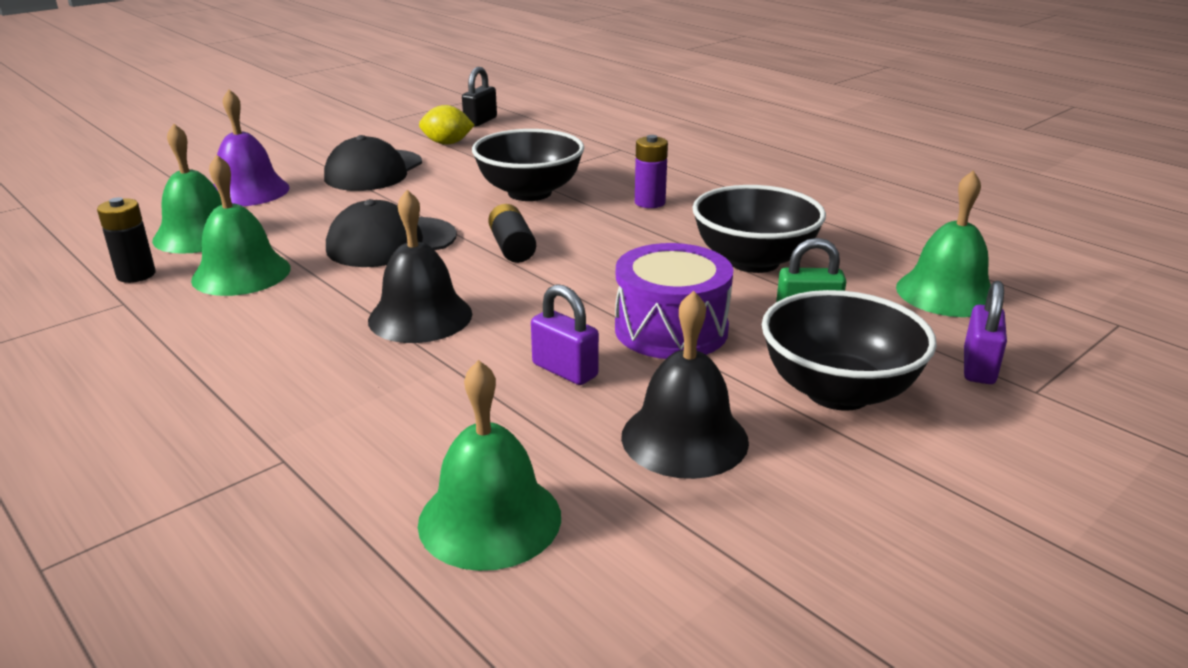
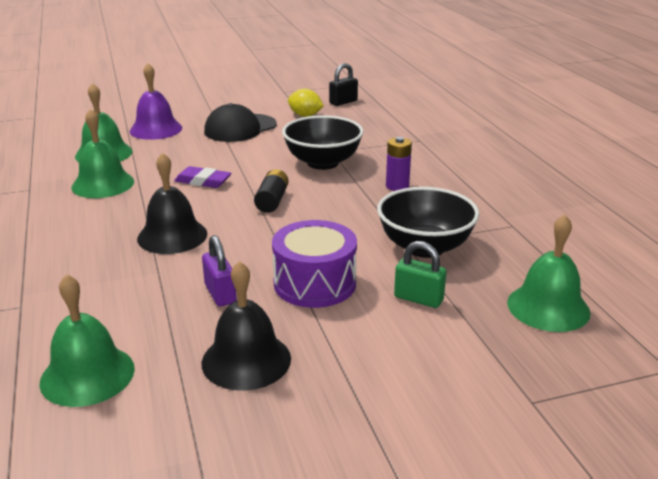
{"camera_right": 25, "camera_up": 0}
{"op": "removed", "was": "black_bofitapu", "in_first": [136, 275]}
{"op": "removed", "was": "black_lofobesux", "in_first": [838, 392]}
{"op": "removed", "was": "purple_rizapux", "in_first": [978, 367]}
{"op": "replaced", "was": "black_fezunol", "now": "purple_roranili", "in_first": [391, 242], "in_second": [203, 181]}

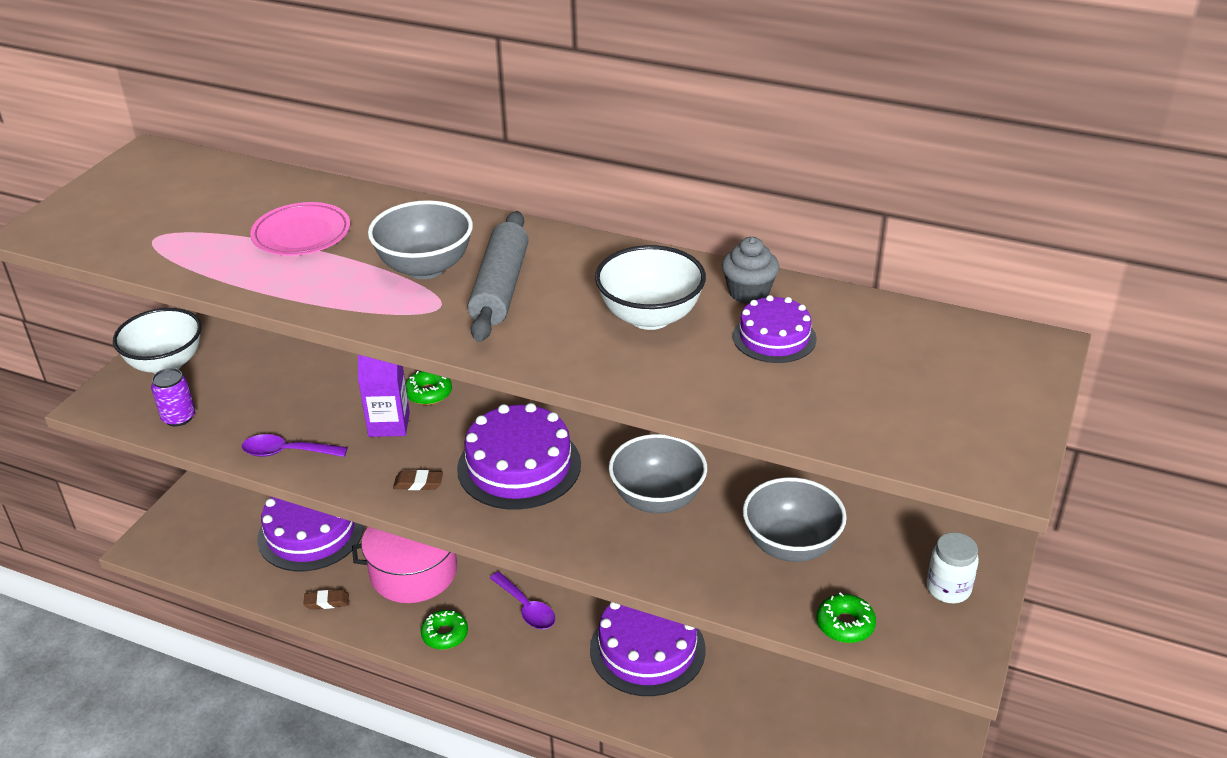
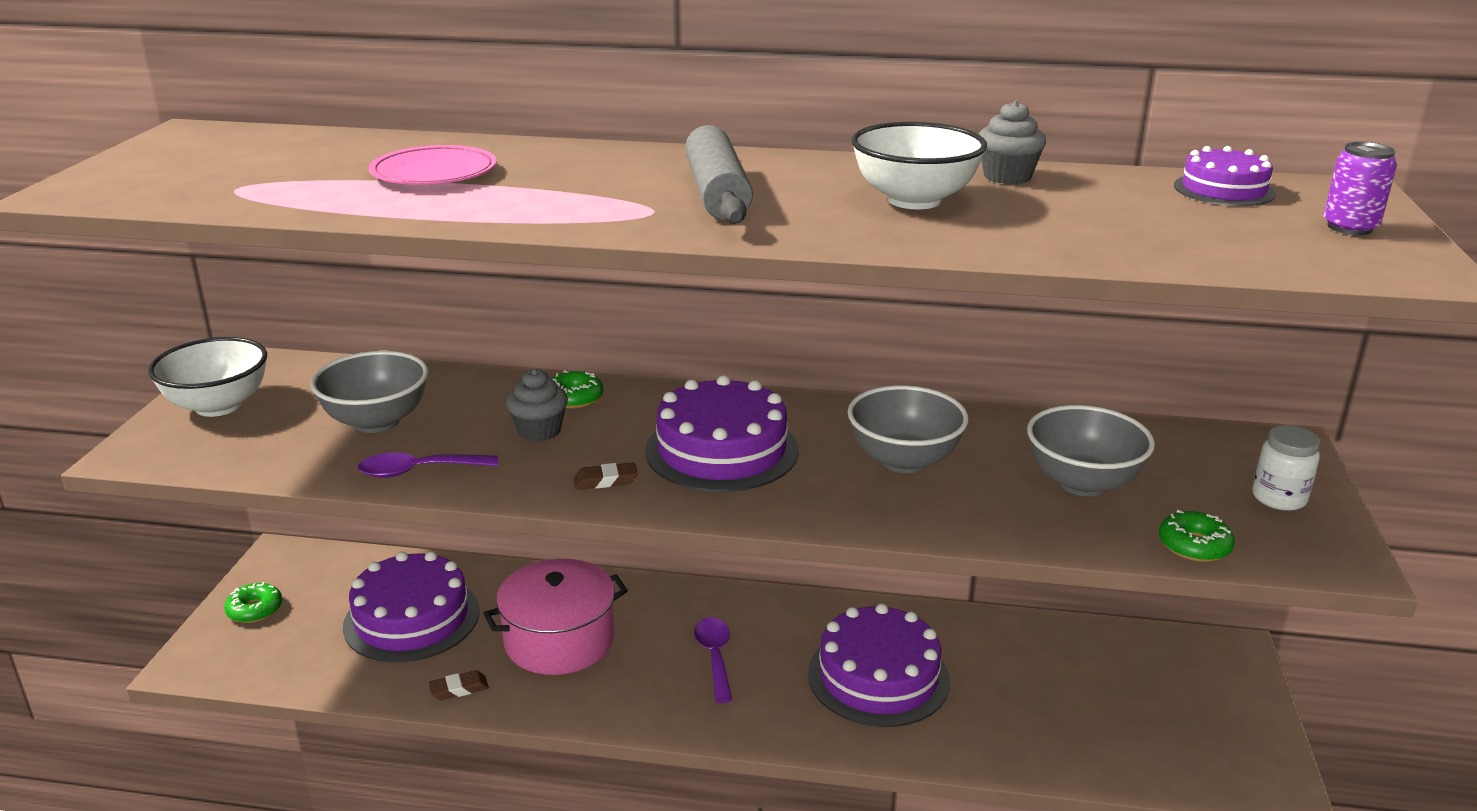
{"camera_right": -15, "camera_up": -10}
{"op": "moved", "was": "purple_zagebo", "in_first": [179, 417], "in_second": [1349, 227]}
{"op": "moved", "was": "grey_lofobesux", "in_first": [425, 268], "in_second": [377, 422]}
{"op": "moved", "was": "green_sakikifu", "in_first": [445, 634], "in_second": [255, 610]}
{"op": "moved", "was": "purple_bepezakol", "in_first": [774, 337], "in_second": [1224, 190]}
{"op": "replaced", "was": "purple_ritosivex", "now": "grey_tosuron", "in_first": [389, 424], "in_second": [539, 431]}
{"op": "turned", "was": "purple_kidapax", "in_first": [526, 608], "in_second": [715, 657], "clockwise": -135}

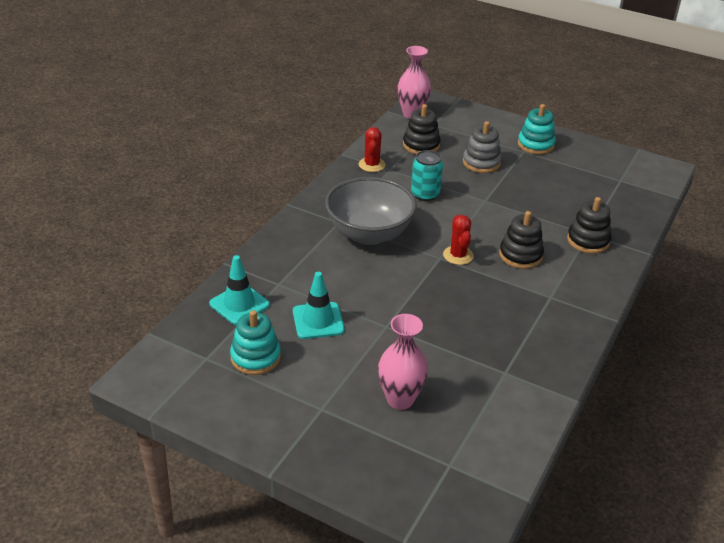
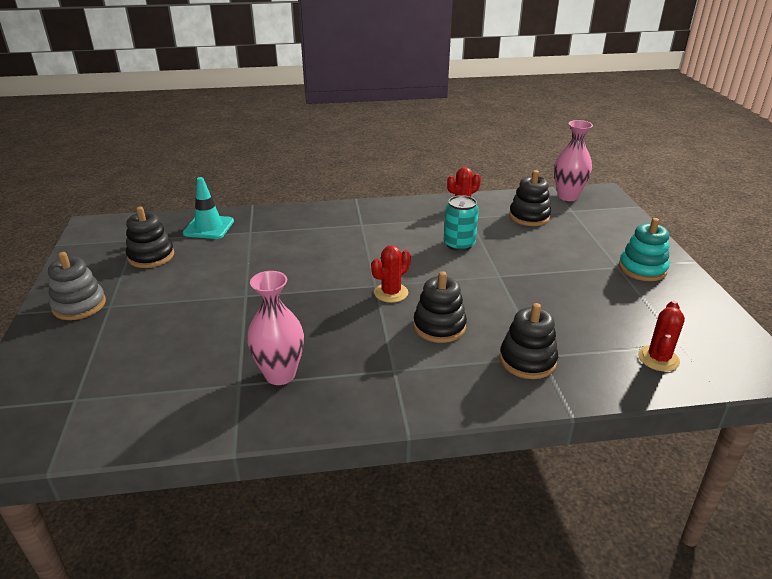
{"camera_right": 55, "camera_up": -5}
{"op": "removed", "was": "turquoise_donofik", "in_first": [318, 321]}
{"op": "removed", "was": "grey_lofobesux", "in_first": [369, 233]}
{"op": "added", "now": "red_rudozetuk", "in_second": [658, 359]}
{"op": "moved", "was": "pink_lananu", "in_first": [400, 399], "in_second": [280, 375]}
{"op": "moved", "was": "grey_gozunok", "in_first": [481, 163], "in_second": [79, 305]}
{"op": "recoloured", "was": "turquoise_gozunok", "now": "black_gozunok", "in_first": [255, 357], "in_second": [151, 256]}

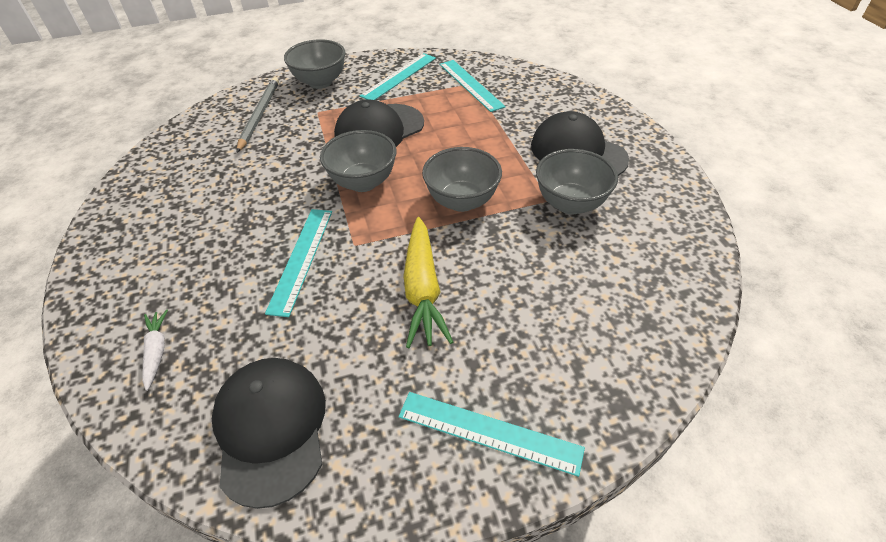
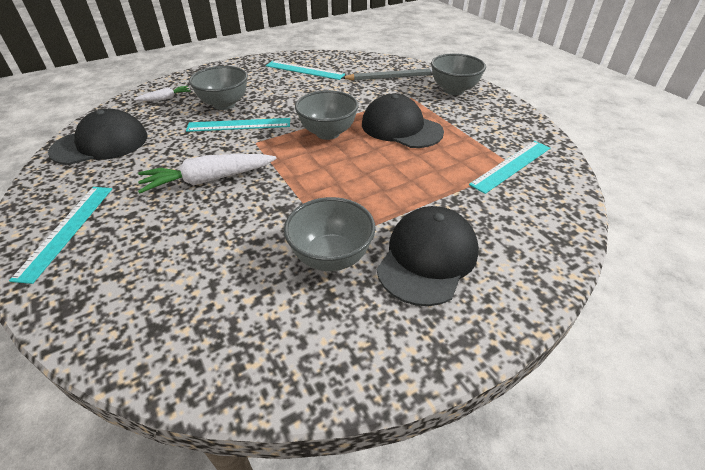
{"camera_right": 75, "camera_up": -5}
{"op": "moved", "was": "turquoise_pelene", "in_first": [399, 76], "in_second": [304, 70]}
{"op": "moved", "was": "grey_lofobesux", "in_first": [461, 201], "in_second": [224, 104]}
{"op": "recoloured", "was": "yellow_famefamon", "now": "white_famefamon", "in_first": [423, 289], "in_second": [208, 180]}

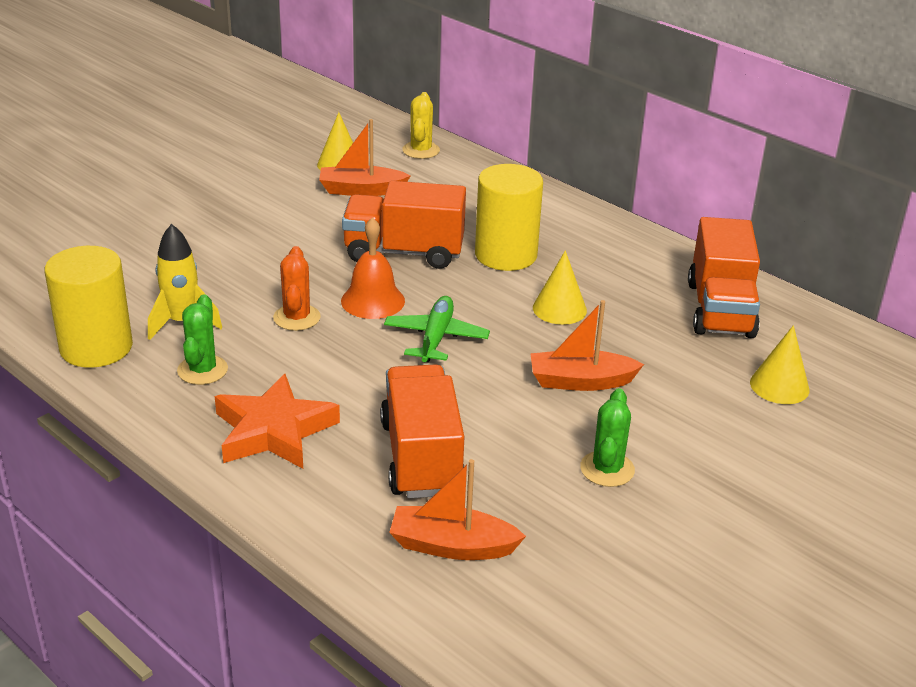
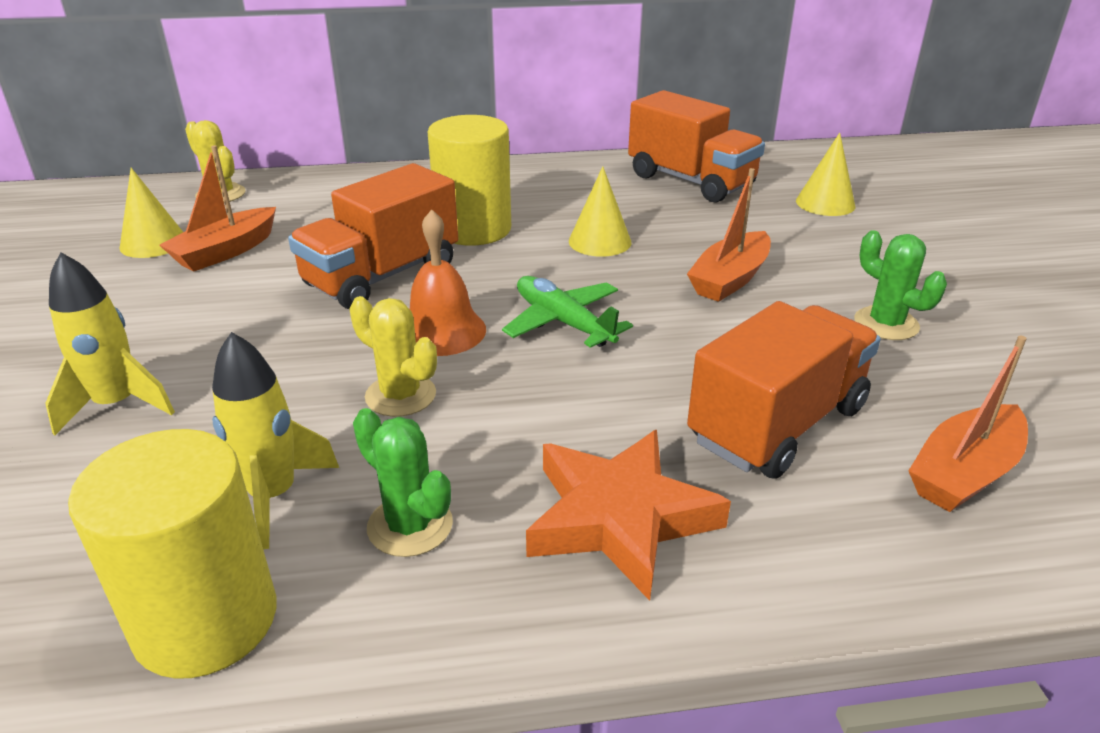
{"camera_right": -50, "camera_up": 0}
{"op": "added", "now": "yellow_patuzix", "in_second": [117, 405]}
{"op": "recoloured", "was": "orange_rudozetuk", "now": "yellow_rudozetuk", "in_first": [297, 318], "in_second": [400, 395]}
{"op": "turned", "was": "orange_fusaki", "in_first": [421, 457], "in_second": [777, 424], "clockwise": 105}

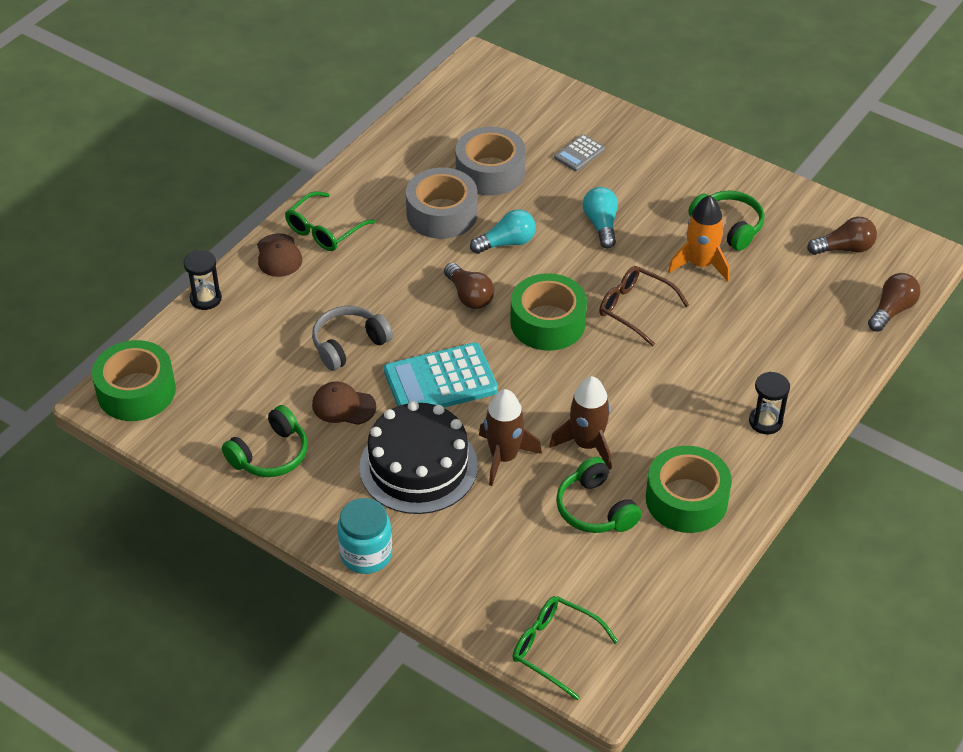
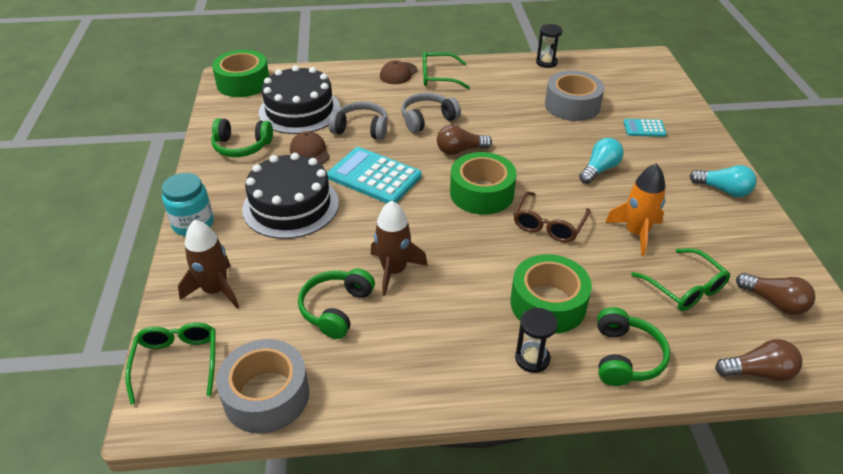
{"camera_right": 50, "camera_up": -5}
{"op": "added", "now": "black_bepezakol", "in_second": [299, 110]}
{"op": "added", "now": "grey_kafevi", "in_second": [427, 119]}
{"op": "added", "now": "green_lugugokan", "in_second": [685, 288]}
{"op": "moved", "was": "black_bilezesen", "in_first": [206, 299], "in_second": [546, 62]}
{"op": "moved", "was": "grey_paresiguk", "in_first": [442, 214], "in_second": [266, 395]}
{"op": "moved", "was": "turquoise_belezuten", "in_first": [507, 243], "in_second": [723, 190]}
{"op": "moved", "was": "brown_patuzix", "in_first": [504, 457], "in_second": [215, 290]}
{"op": "moved", "was": "green_paresiguk", "in_first": [686, 499], "in_second": [548, 303]}
{"op": "moved", "was": "green_kafevi", "in_first": [728, 226], "in_second": [625, 357]}
{"op": "recoloured", "was": "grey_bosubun", "now": "turquoise_bosubun", "in_first": [579, 153], "in_second": [644, 128]}
{"op": "turned", "was": "brown_belezuten", "in_first": [469, 296], "in_second": [460, 150], "clockwise": 60}
{"op": "turned", "was": "brown_lugugokan", "in_first": [635, 309], "in_second": [548, 225], "clockwise": -150}

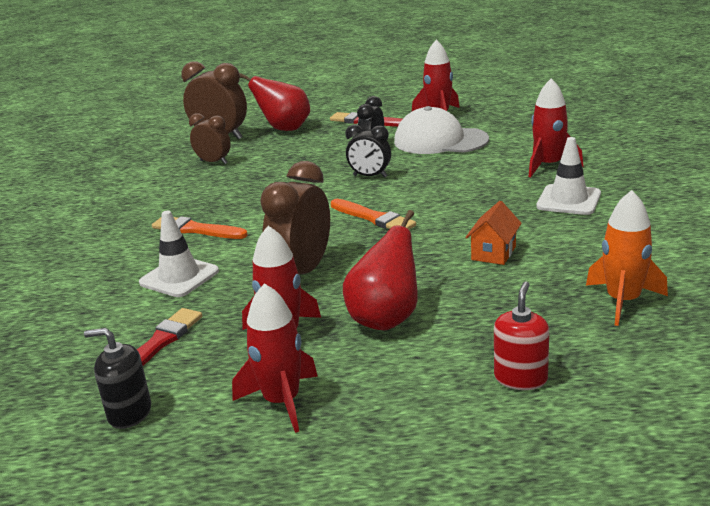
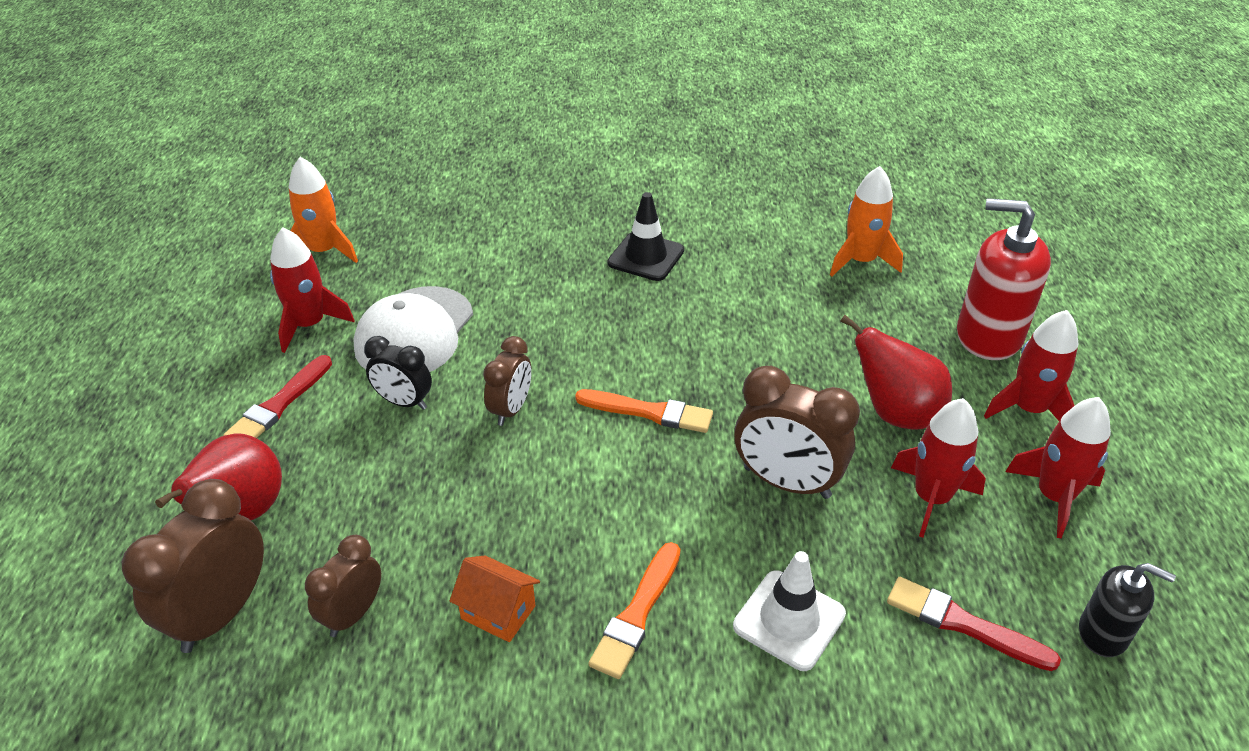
{"camera_right": -90, "camera_up": 15}
{"op": "added", "now": "orange_patuzix", "in_second": [324, 251]}
{"op": "moved", "was": "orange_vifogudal", "in_first": [493, 253], "in_second": [498, 612]}
{"op": "moved", "was": "red_patuzix", "in_first": [549, 165], "in_second": [1028, 409]}
{"op": "recoloured", "was": "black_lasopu", "now": "brown_lasopu", "in_first": [370, 176], "in_second": [511, 409]}
{"op": "recoloured", "was": "white_donofik", "now": "black_donofik", "in_first": [568, 200], "in_second": [646, 257]}
{"op": "turned", "was": "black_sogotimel", "in_first": [129, 413], "in_second": [1103, 633], "clockwise": -75}
{"op": "turned", "was": "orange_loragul", "in_first": [373, 218], "in_second": [649, 412], "clockwise": 60}
{"op": "resized", "was": "red_sogotimel", "in_first": [520, 378], "in_second": [988, 336], "ratio": 1.78}

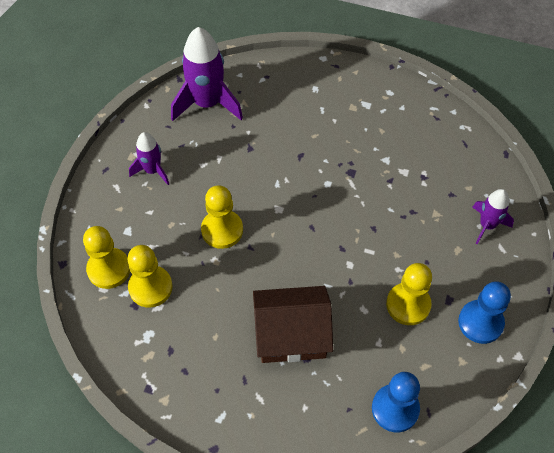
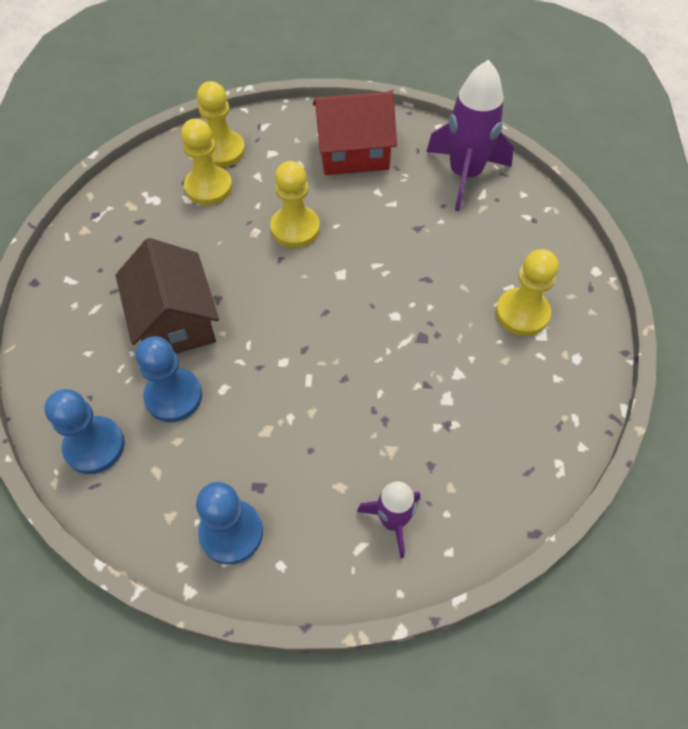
{"camera_right": 75, "camera_up": 0}
{"op": "added", "now": "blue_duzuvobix", "in_second": [173, 396]}
{"op": "moved", "was": "yellow_duzuvobix", "in_first": [408, 305], "in_second": [522, 313]}
{"op": "replaced", "was": "purple_patuzix", "now": "red_vifogudal", "in_first": [152, 170], "in_second": [353, 152]}

